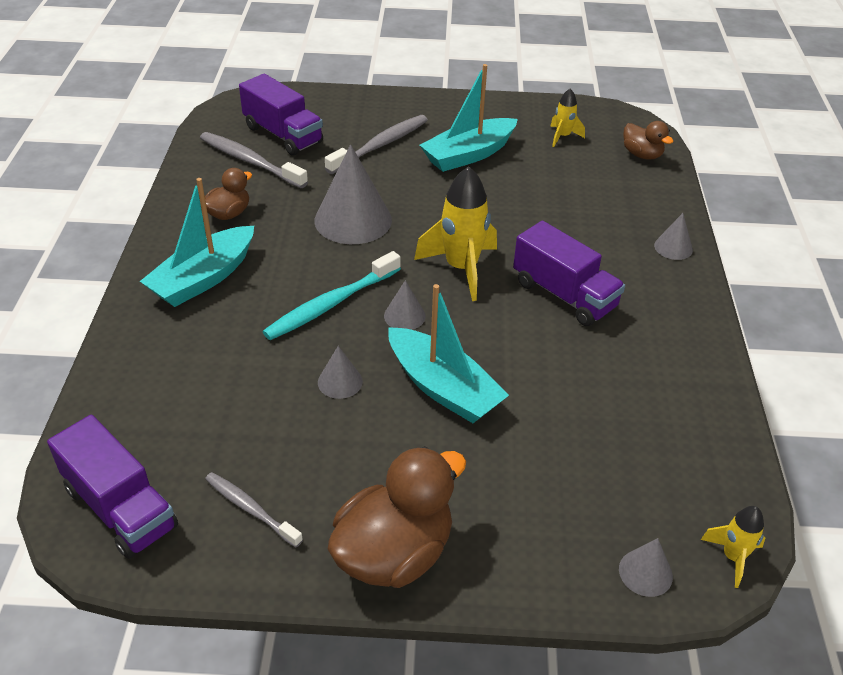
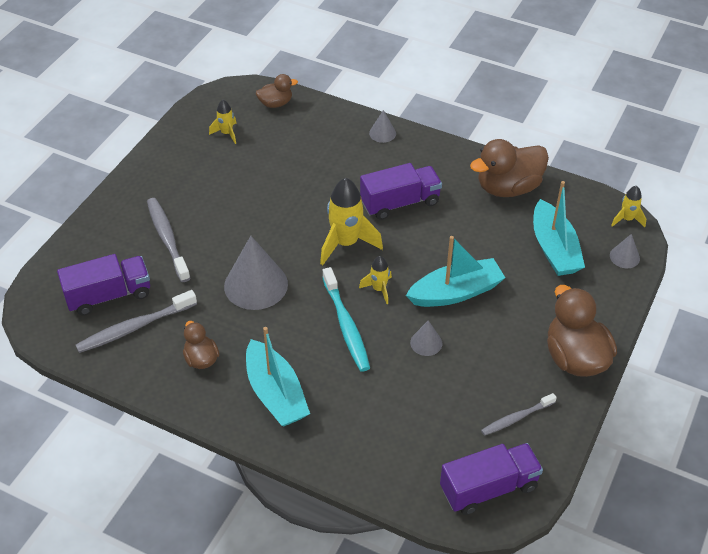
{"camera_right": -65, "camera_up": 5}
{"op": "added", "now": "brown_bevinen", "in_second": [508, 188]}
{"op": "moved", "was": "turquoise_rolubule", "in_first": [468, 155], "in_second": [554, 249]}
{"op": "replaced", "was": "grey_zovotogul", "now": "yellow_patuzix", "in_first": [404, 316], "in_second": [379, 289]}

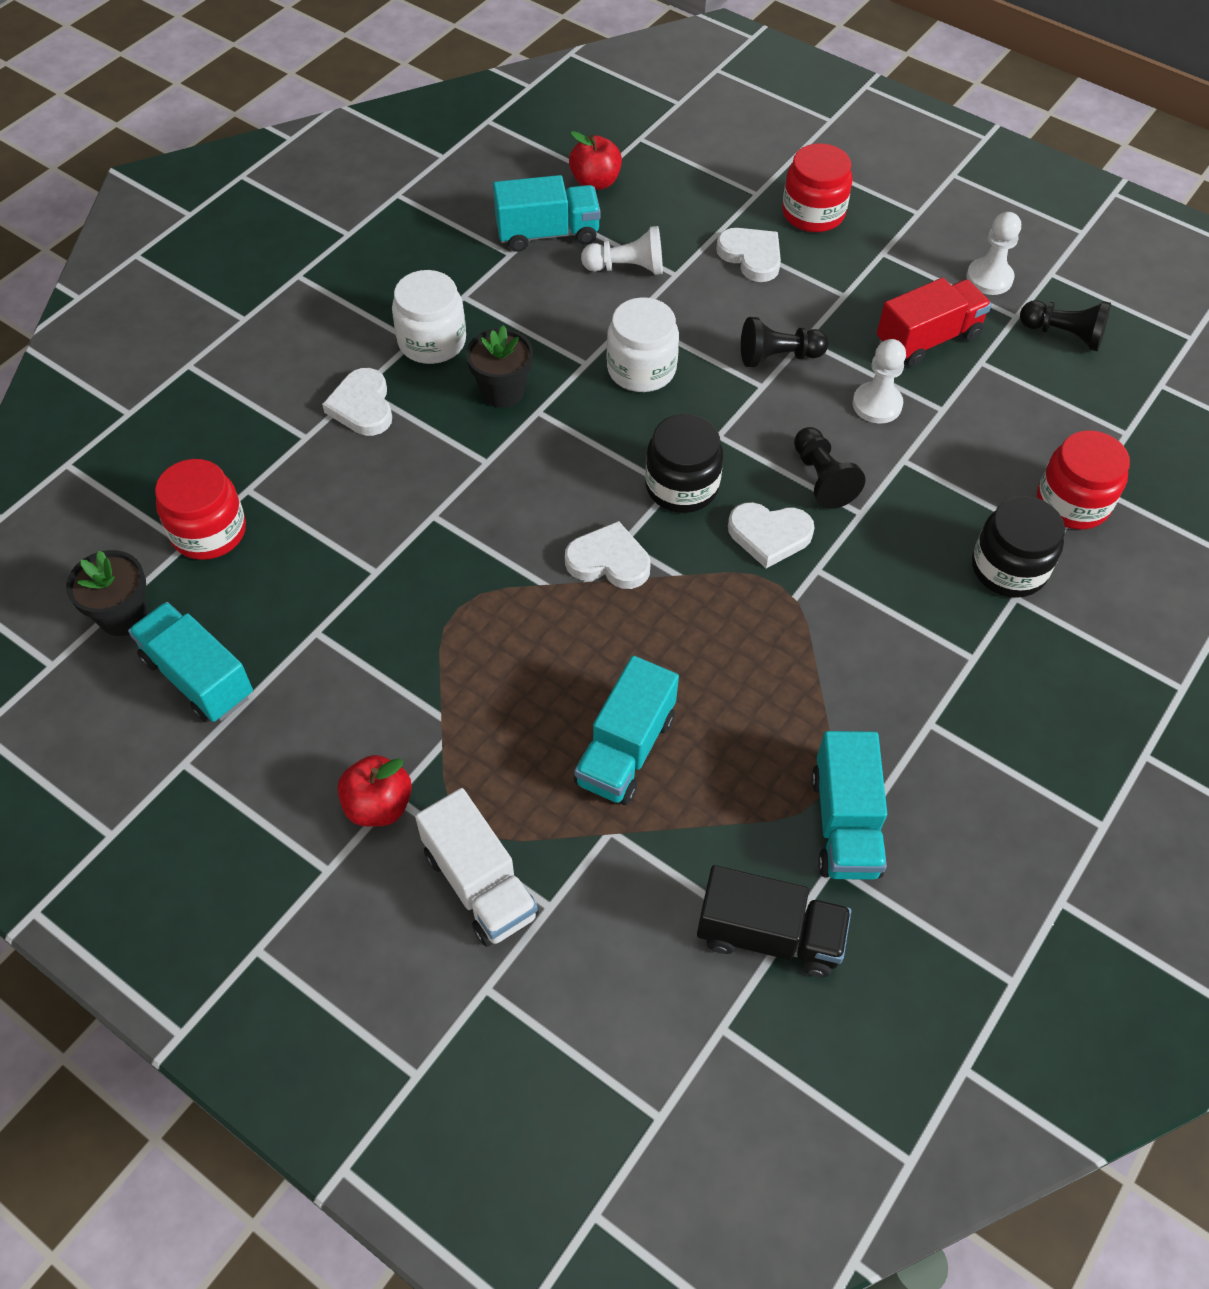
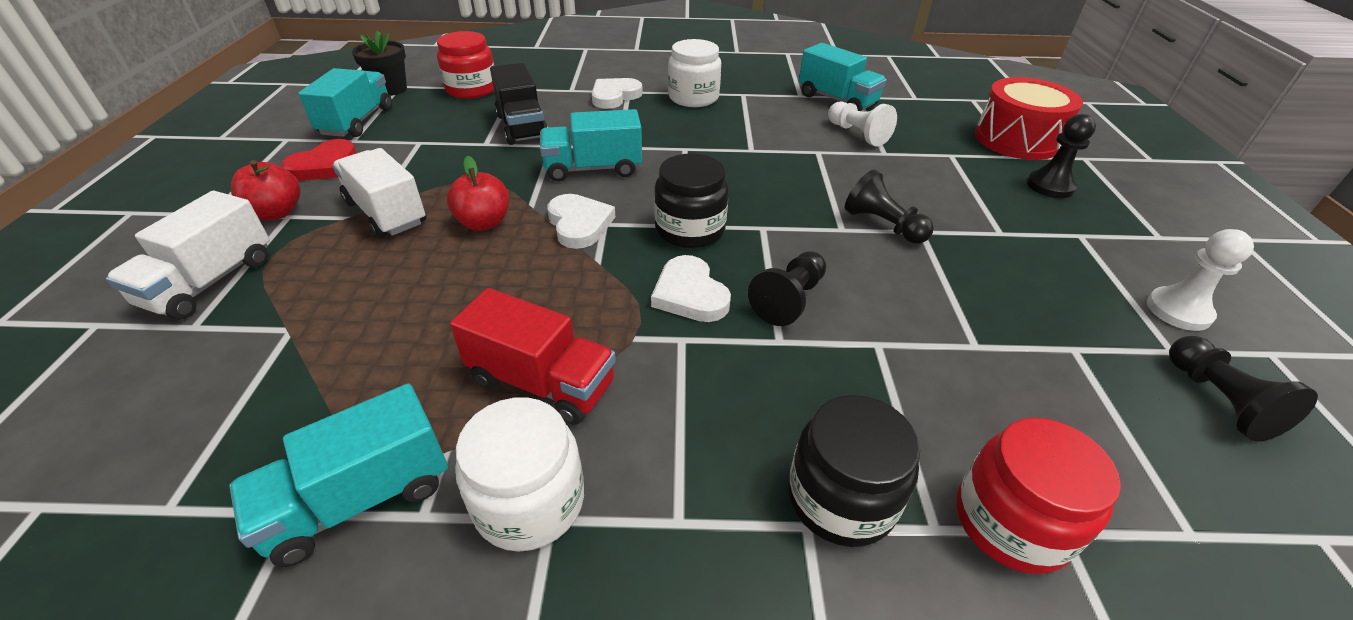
{"camera_right": 55, "camera_up": -15}
{"op": "removed", "was": "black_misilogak", "in_first": [502, 391]}
{"op": "removed", "was": "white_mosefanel", "in_first": [751, 256]}
{"op": "removed", "was": "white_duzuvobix", "in_first": [877, 404]}
{"op": "added", "now": "red_mosefanel", "in_second": [325, 166]}
{"op": "added", "now": "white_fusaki", "in_second": [386, 213]}
{"op": "added", "now": "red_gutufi", "in_second": [1016, 140]}
{"op": "moved", "was": "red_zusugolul", "in_first": [595, 182], "in_second": [484, 223]}
{"op": "moved", "was": "turquoise_fusaki", "in_first": [625, 750], "in_second": [593, 169]}
{"op": "moved", "was": "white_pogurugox", "in_first": [641, 369], "in_second": [529, 501]}
{"op": "moved", "was": "black_fusaki", "in_first": [769, 935], "in_second": [522, 127]}
{"op": "moved", "was": "red_fusaki", "in_first": [928, 339], "in_second": [542, 382]}
{"op": "replaced", "was": "red_pogurugox", "now": "black_duzuvobix", "in_first": [813, 213], "in_second": [1050, 186]}

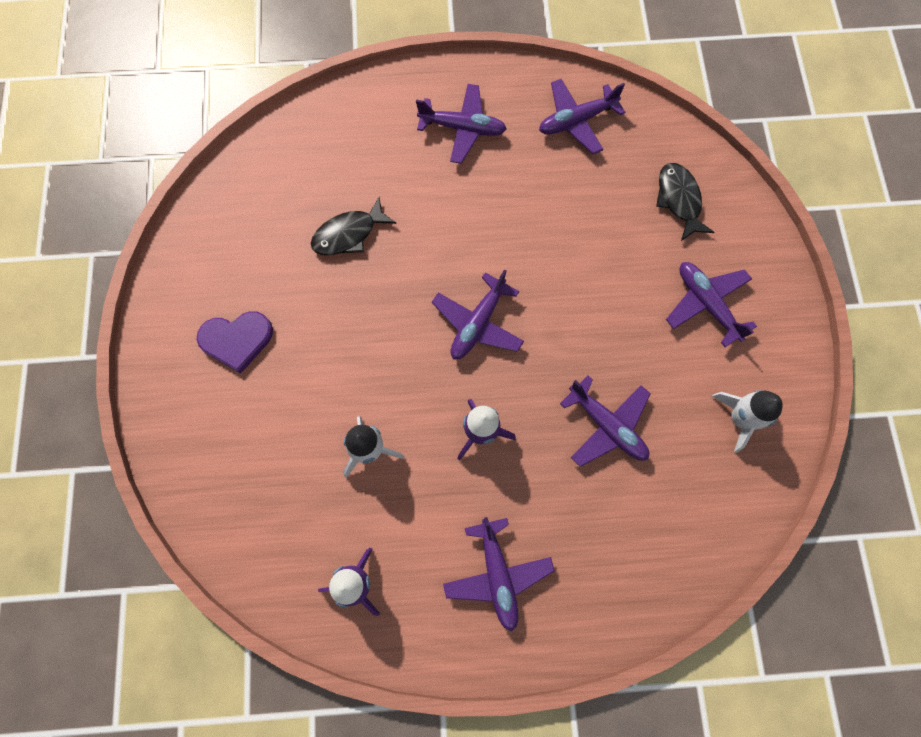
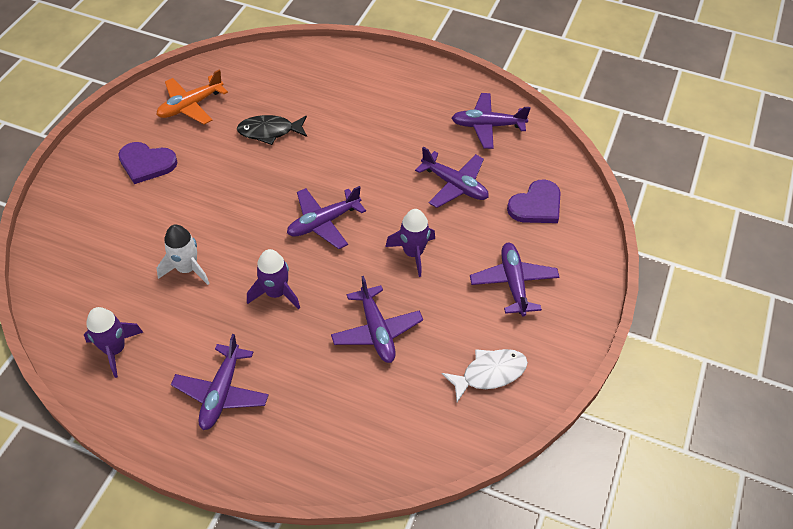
{"camera_right": 25, "camera_up": -20}
{"op": "added", "now": "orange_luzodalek", "in_second": [191, 106]}
{"op": "added", "now": "purple_patuzix", "in_second": [413, 253]}
{"op": "moved", "was": "purple_luzodalek", "in_first": [462, 128], "in_second": [454, 185]}
{"op": "replaced", "was": "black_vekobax", "now": "purple_mosefanel", "in_first": [679, 200], "in_second": [536, 205]}
{"op": "replaced", "was": "white_patuzix", "now": "white_vekobax", "in_first": [739, 418], "in_second": [489, 373]}

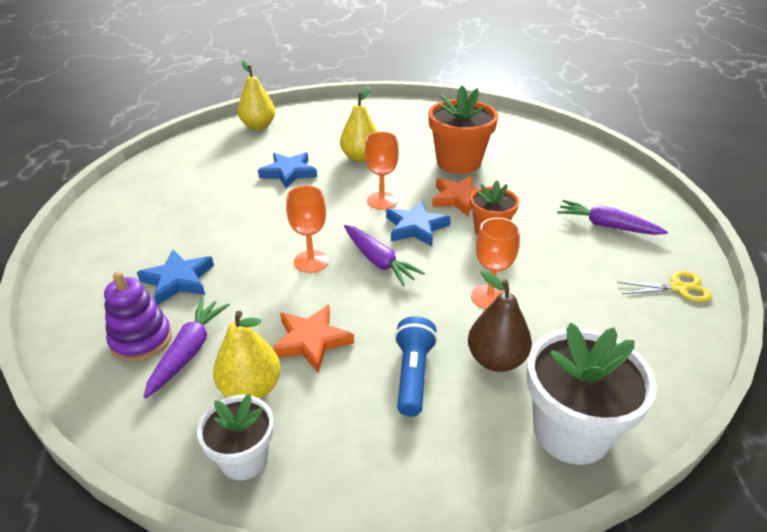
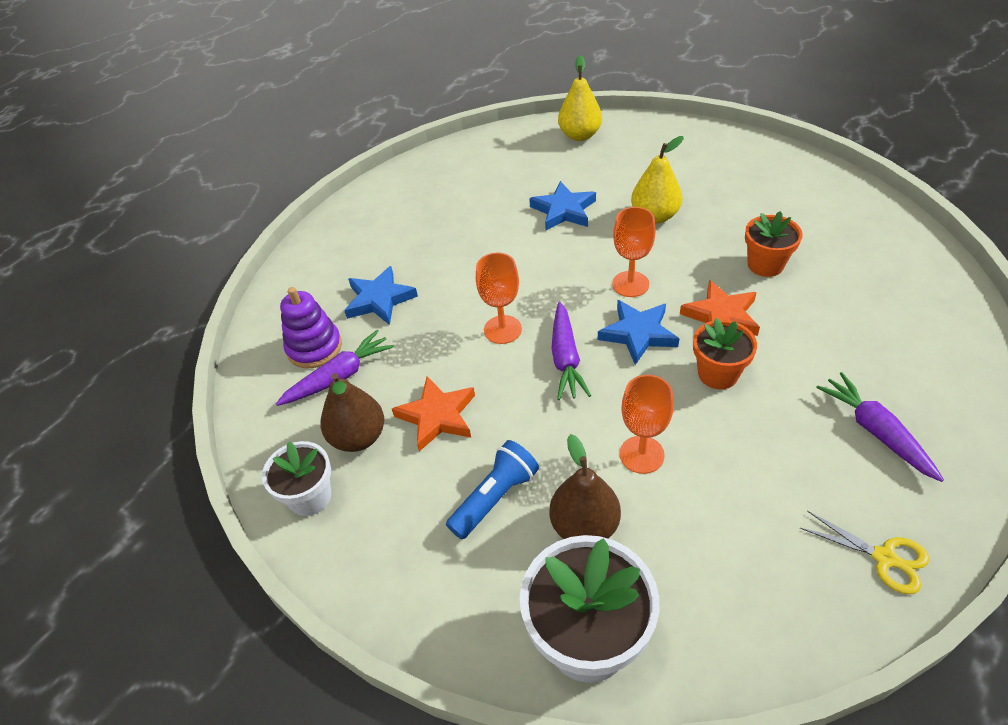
{"camera_right": 40, "camera_up": 10}
{"op": "recoloured", "was": "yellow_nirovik", "now": "brown_nirovik", "in_first": [251, 389], "in_second": [358, 437]}
{"op": "resized", "was": "orange_misilogak", "in_first": [458, 163], "in_second": [765, 265], "ratio": 0.6}

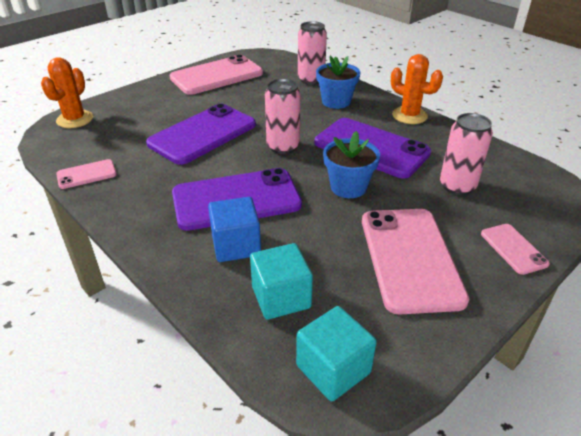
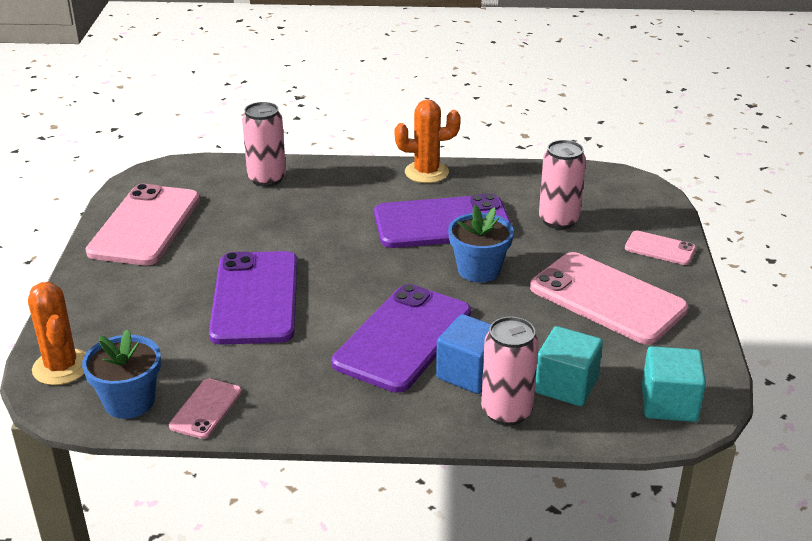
{"camera_right": -45, "camera_up": -5}
{"op": "moved", "was": "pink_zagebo", "in_first": [283, 147], "in_second": [506, 411]}
{"op": "moved", "was": "blue_misilogak", "in_first": [336, 101], "in_second": [129, 401]}

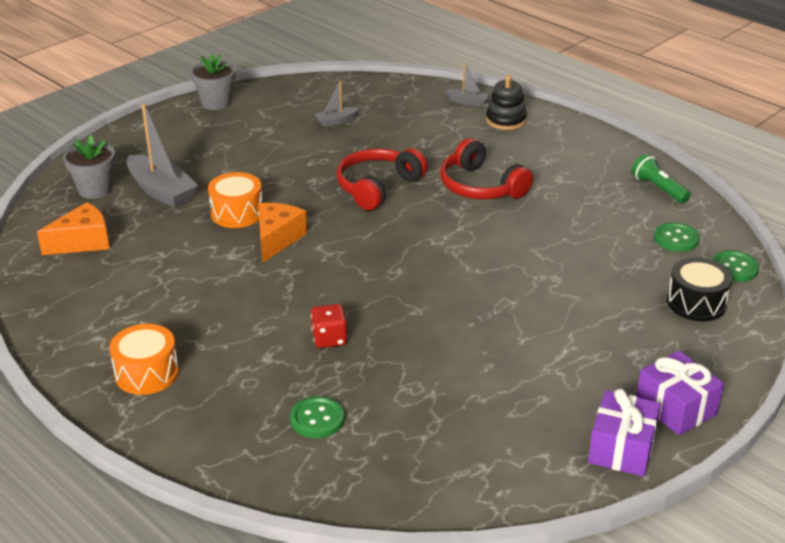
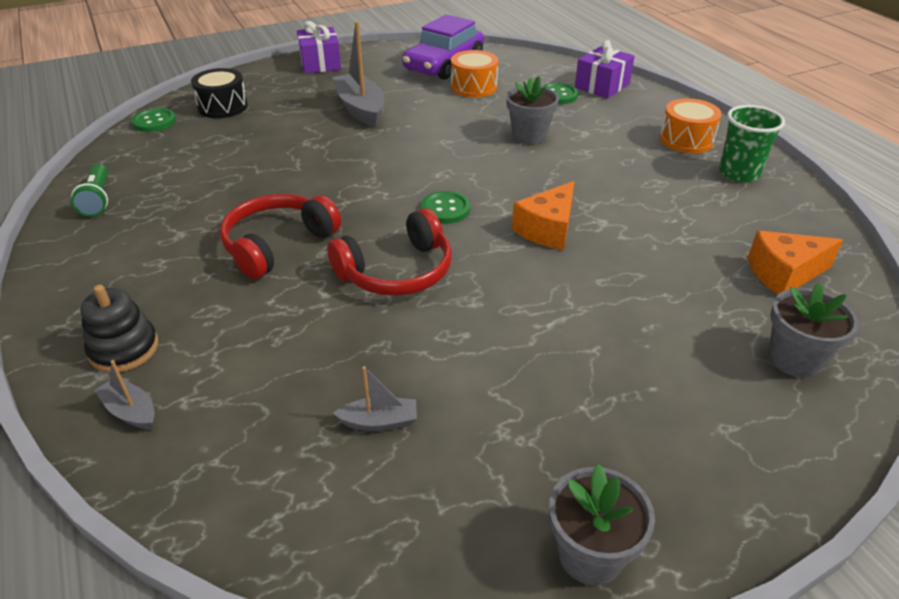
{"camera_right": -160, "camera_up": 5}
{"op": "added", "now": "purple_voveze", "in_second": [444, 64]}
{"op": "added", "now": "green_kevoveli", "in_second": [739, 173]}
{"op": "moved", "was": "grey_rolubule", "in_first": [161, 191], "in_second": [360, 109]}
{"op": "moved", "was": "orange_gutufi", "in_first": [237, 213], "in_second": [474, 87]}
{"op": "moved", "was": "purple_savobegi", "in_first": [621, 448], "in_second": [602, 86]}
{"op": "moved", "was": "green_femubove", "in_first": [676, 239], "in_second": [445, 209]}
{"op": "replaced", "was": "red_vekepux", "now": "grey_misilogak", "in_first": [329, 339], "in_second": [529, 135]}
{"op": "turned", "was": "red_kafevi", "in_first": [480, 187], "in_second": [277, 244], "clockwise": -120}

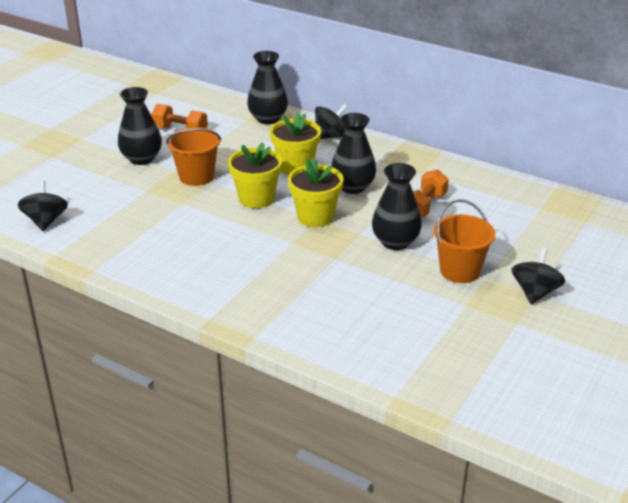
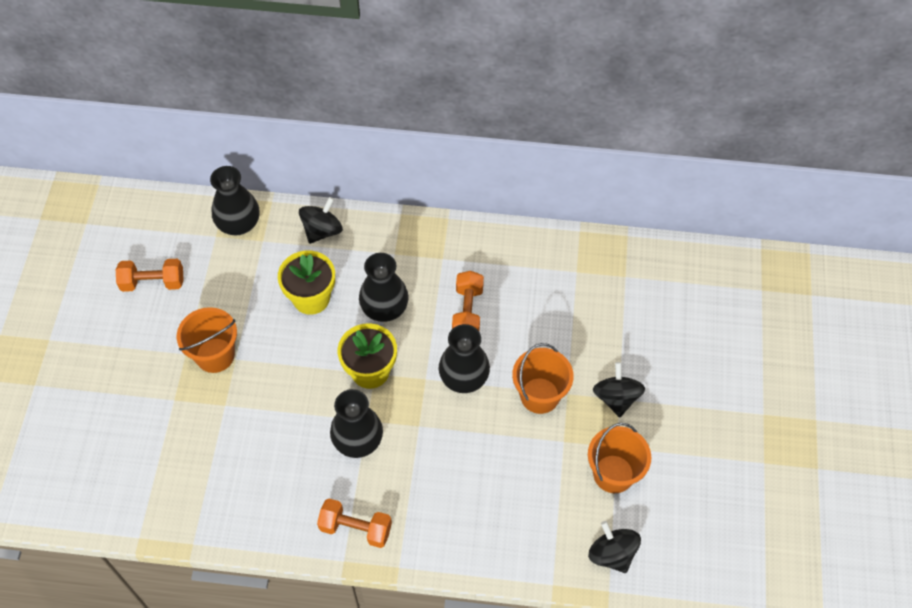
{"camera_right": -25, "camera_up": 25}
{"op": "removed", "was": "yellow_misilogak", "in_first": [256, 198]}
{"op": "added", "now": "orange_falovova", "in_second": [356, 528]}
{"op": "added", "now": "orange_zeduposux", "in_second": [613, 474]}
{"op": "moved", "was": "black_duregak", "in_first": [46, 221], "in_second": [612, 554]}
{"op": "moved", "was": "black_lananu", "in_first": [141, 158], "in_second": [358, 441]}

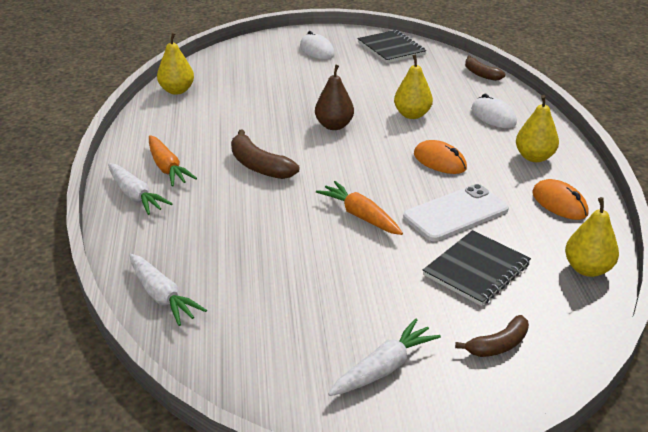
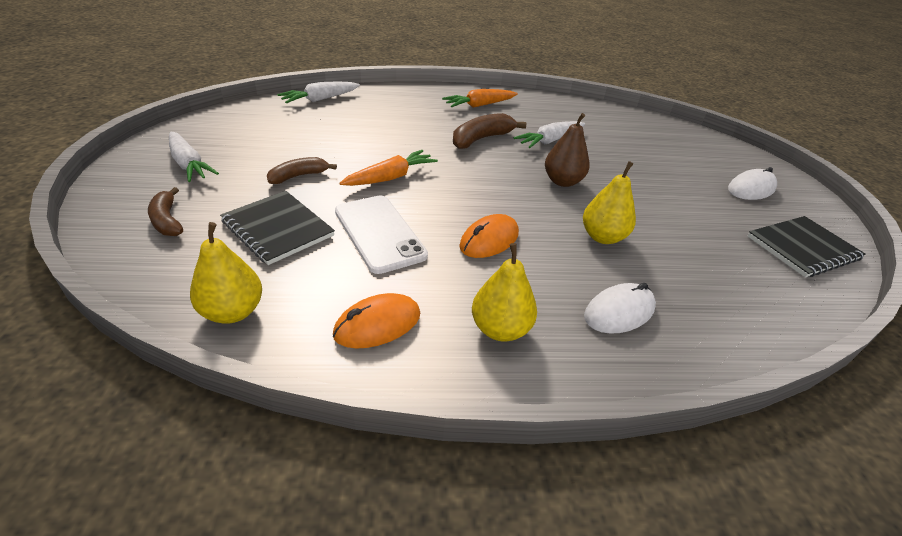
{"camera_right": 90, "camera_up": 5}
{"op": "removed", "was": "yellow_nirovik", "in_first": [177, 91]}
{"op": "moved", "was": "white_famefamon", "in_first": [135, 196], "in_second": [550, 141]}
{"op": "moved", "was": "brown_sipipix", "in_first": [481, 74], "in_second": [299, 176]}

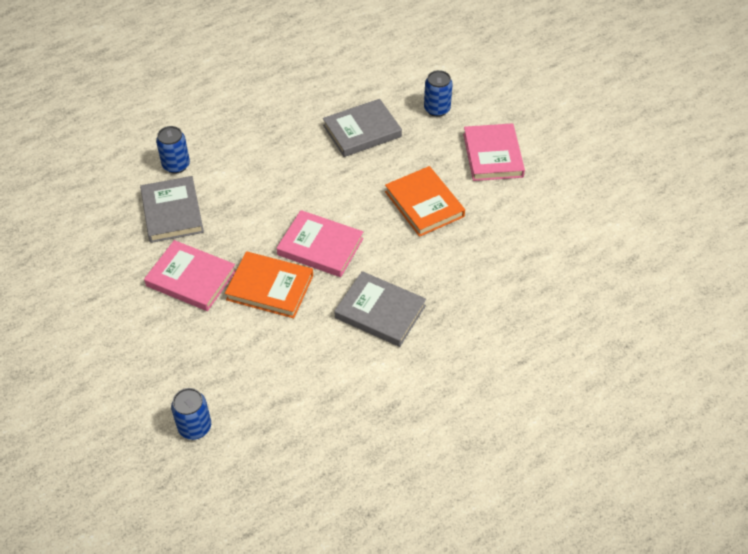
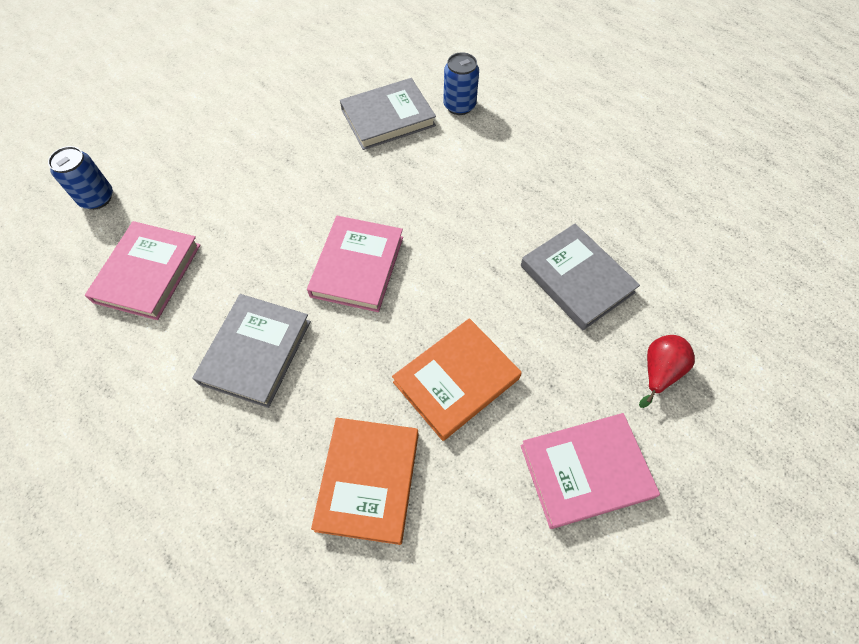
{"camera_right": 80, "camera_up": 10}
{"op": "moved", "was": "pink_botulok", "in_first": [191, 278], "in_second": [148, 273]}
{"op": "moved", "was": "orange_botulok", "in_first": [270, 287], "in_second": [368, 480]}
{"op": "replaced", "was": "blue_zagebo", "now": "red_nirovik", "in_first": [437, 109], "in_second": [659, 372]}

